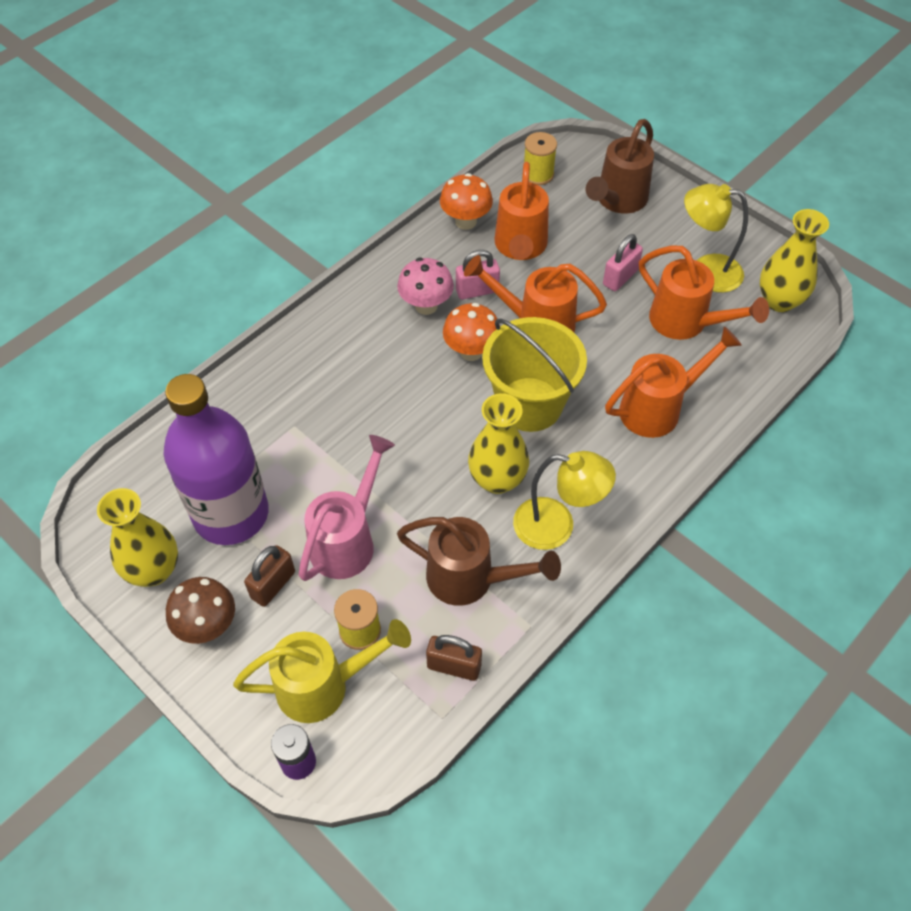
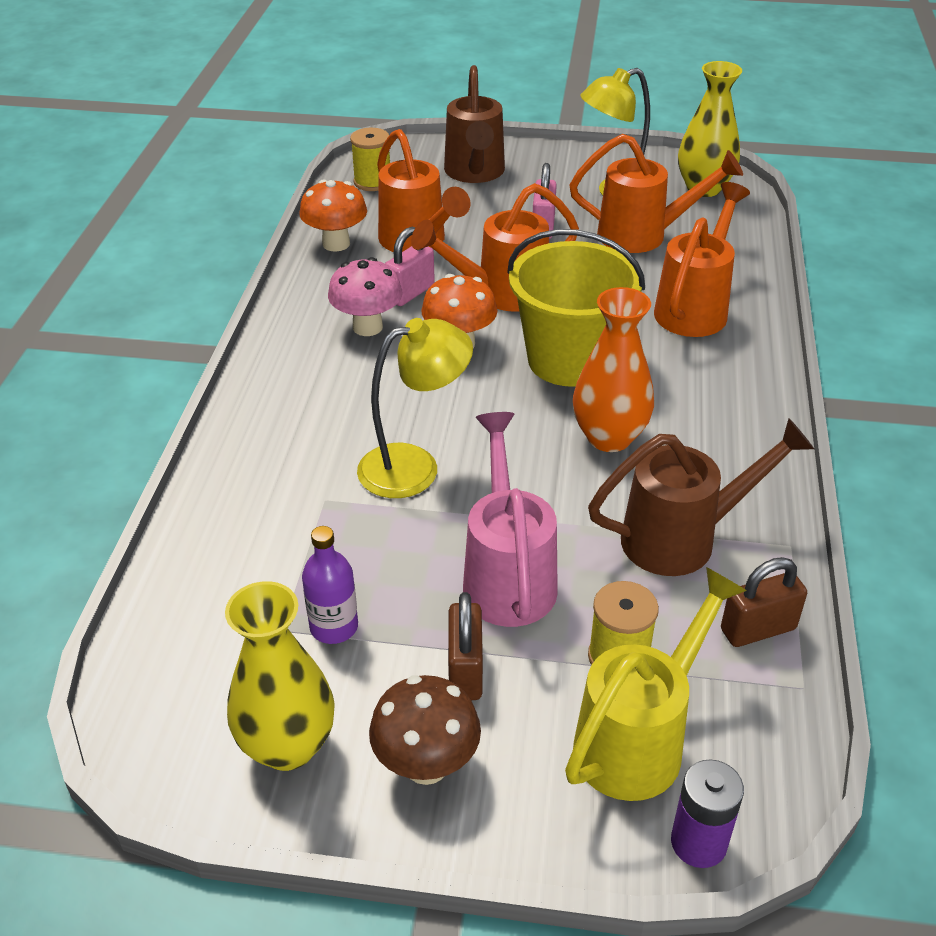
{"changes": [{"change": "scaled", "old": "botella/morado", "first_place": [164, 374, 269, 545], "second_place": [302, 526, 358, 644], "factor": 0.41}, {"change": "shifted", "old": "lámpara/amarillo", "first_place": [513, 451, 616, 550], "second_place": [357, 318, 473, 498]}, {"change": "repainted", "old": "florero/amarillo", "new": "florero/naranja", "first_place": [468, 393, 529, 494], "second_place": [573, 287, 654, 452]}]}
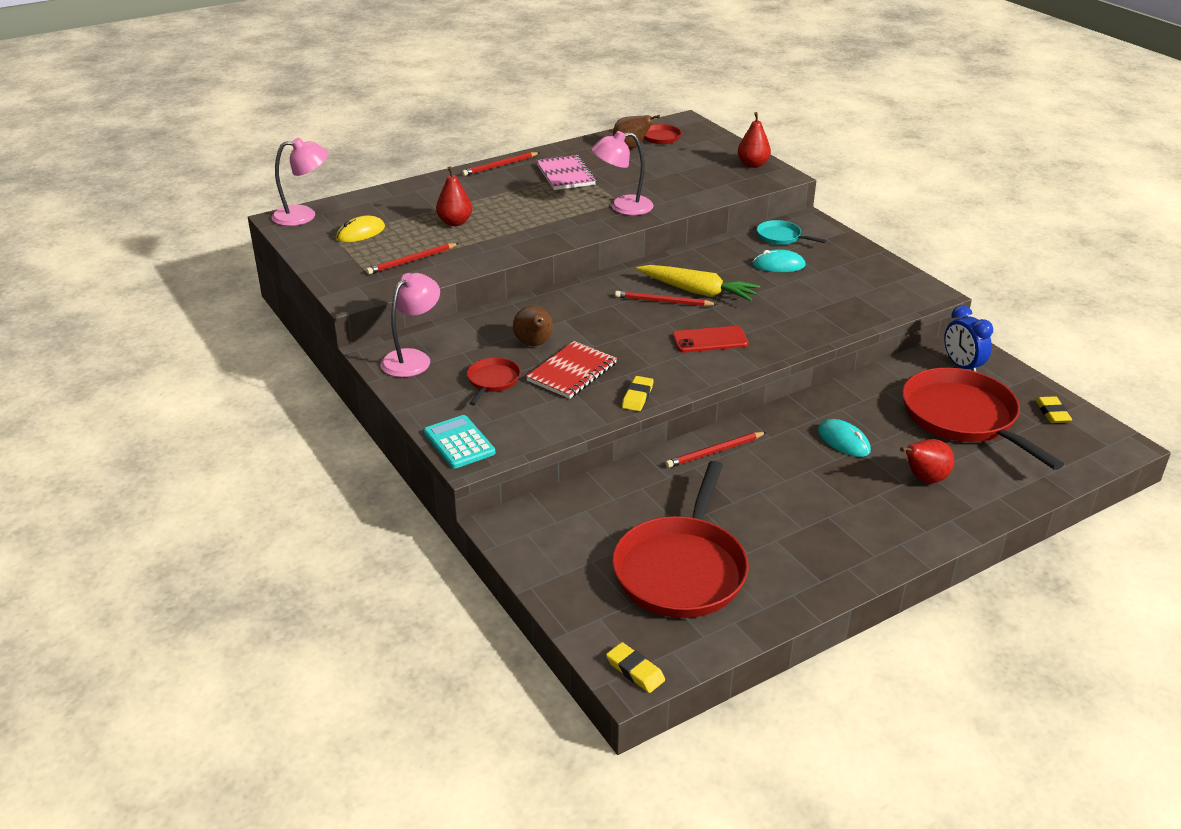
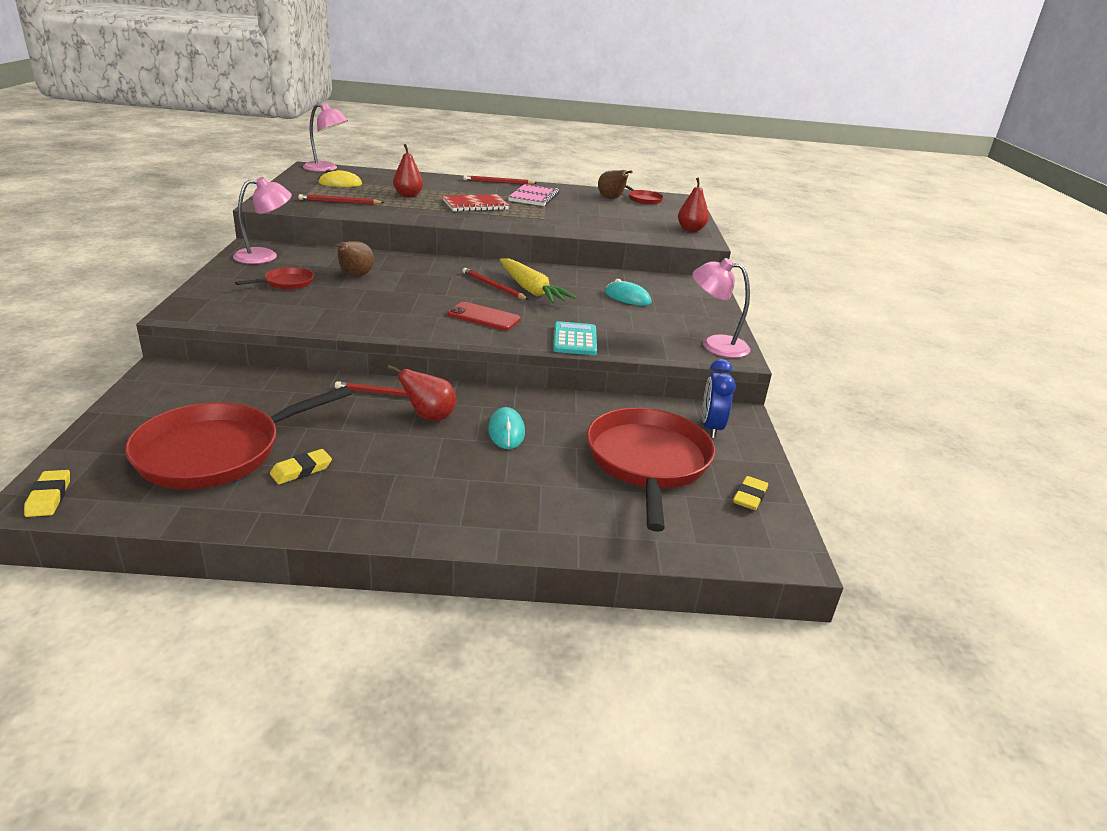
{"changes": [{"change": "shifted", "old": "goma de borrar/amarillo", "first_place": [622, 376, 654, 411], "second_place": [270, 449, 332, 484]}, {"change": "shifted", "old": "pera/rojo", "first_place": [900, 439, 954, 483], "second_place": [387, 365, 456, 421]}, {"change": "shifted", "old": "cuaderno/rojo", "first_place": [526, 341, 617, 399], "second_place": [443, 194, 509, 212]}, {"change": "shifted", "old": "calculadora/turquesa", "first_place": [424, 415, 495, 469], "second_place": [553, 321, 597, 355]}, {"change": "shifted", "old": "lámpara/rosa", "first_place": [592, 131, 654, 215], "second_place": [692, 258, 750, 358]}, {"change": "gone", "old": "sartén/turquesa", "first_place": [757, 220, 827, 245]}]}
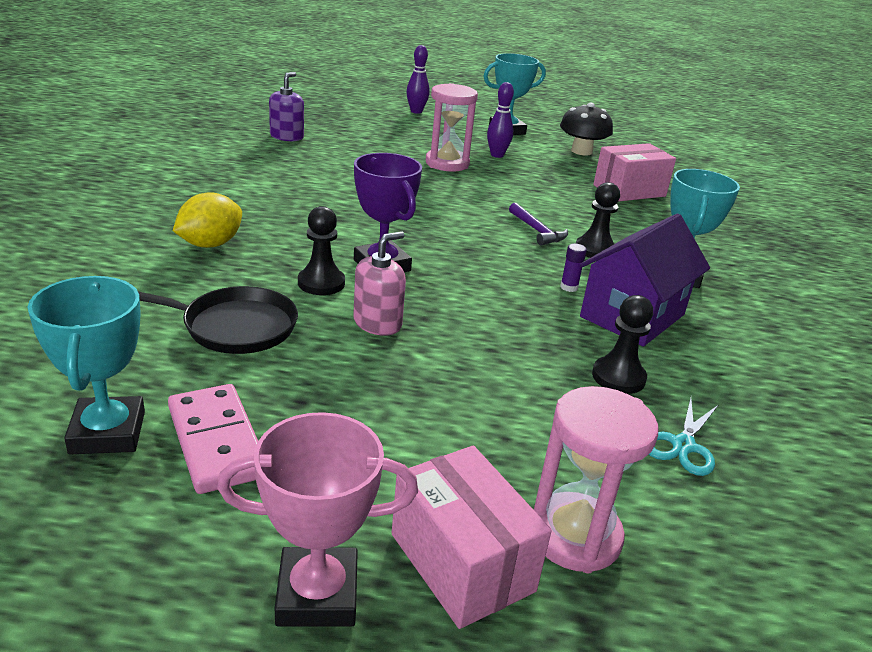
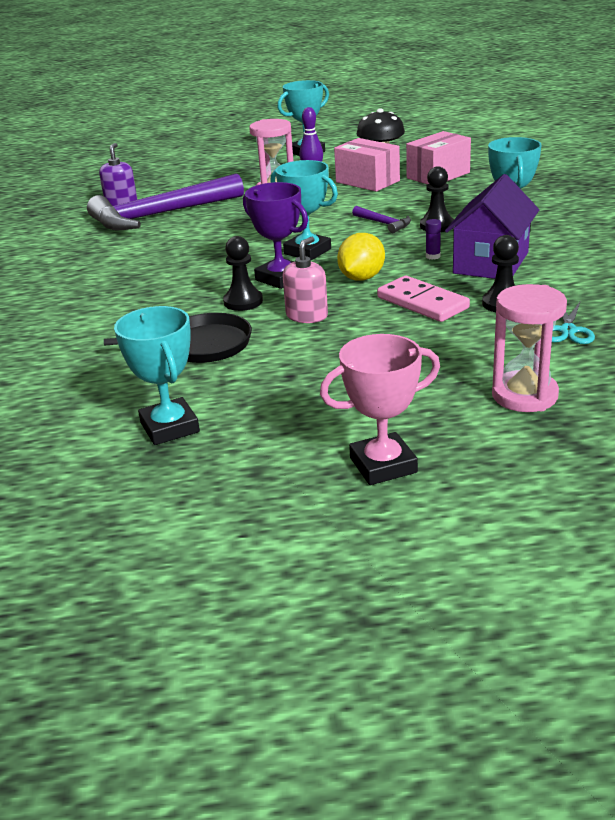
{"changes": [{"change": "new", "new": "martillo/morado", "second_place": [87, 173, 244, 230]}, {"change": "new", "new": "trofeo/turquesa", "second_place": [270, 160, 338, 260]}, {"change": "shifted", "old": "caja/rosa", "first_place": [392, 446, 552, 629], "second_place": [334, 138, 400, 192]}, {"change": "shifted", "old": "limón/amarillo", "first_place": [173, 192, 242, 248], "second_place": [337, 233, 385, 281]}, {"change": "shifted", "old": "ficha de dominó/rosa", "first_place": [168, 384, 258, 494], "second_place": [377, 276, 470, 322]}, {"change": "gone", "old": "bolo/morado", "first_place": [407, 45, 429, 114]}]}
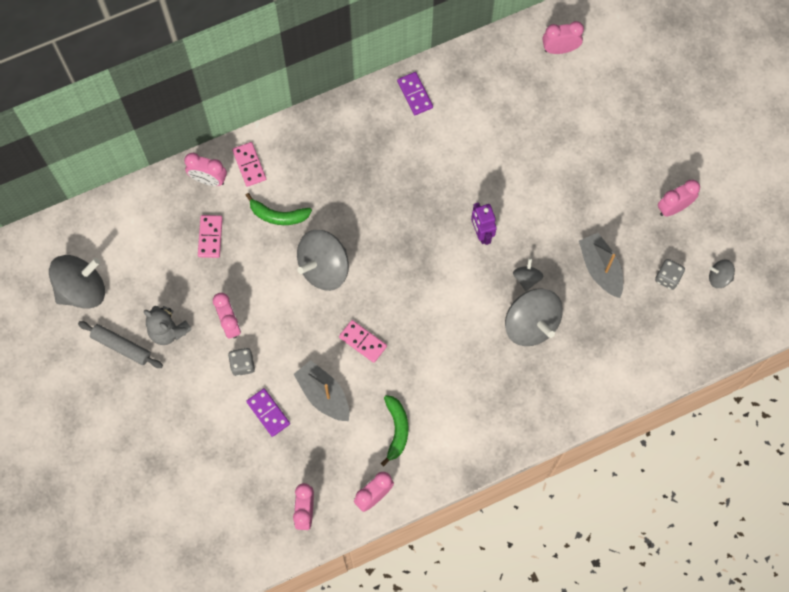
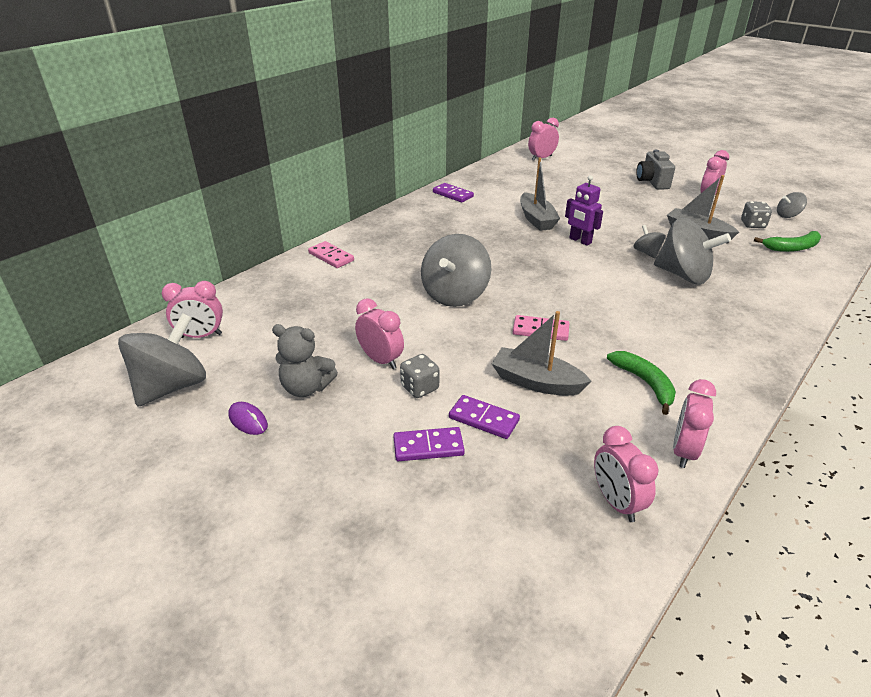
{"changes": [{"change": "shifted", "old": "despertador/rosa", "first_place": [184, 153, 227, 186], "second_place": [162, 281, 223, 338]}, {"change": "swapped", "old": "rodillo/gris", "new": "ratón/morado", "first_place": [78, 321, 163, 368], "second_place": [228, 402, 268, 435]}, {"change": "new", "new": "ficha de dominó/morado", "second_place": [393, 427, 465, 461]}, {"change": "new", "new": "barco/gris", "second_place": [520, 157, 560, 231]}, {"change": "new", "new": "cámara/gris", "second_place": [636, 149, 675, 190]}, {"change": "shifted", "old": "plátano/verde", "first_place": [246, 193, 312, 225], "second_place": [754, 231, 821, 252]}, {"change": "gone", "old": "ficha de dominó/rosa", "first_place": [198, 215, 223, 258]}]}
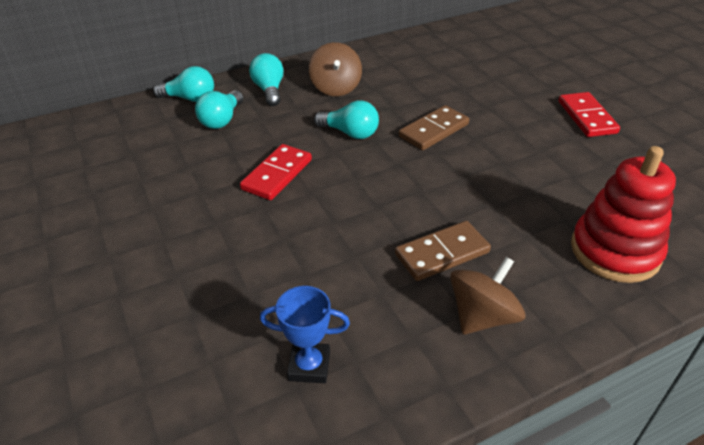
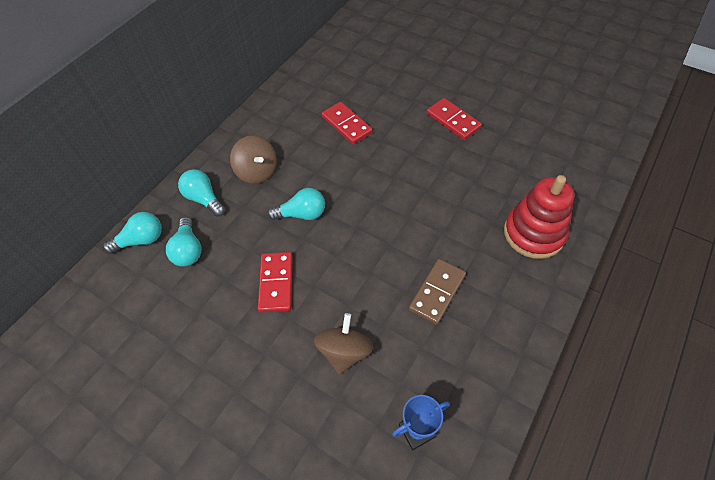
{"changes": [{"change": "shifted", "old": "peonza/marrón", "first_place": [450, 257, 525, 334], "second_place": [314, 313, 373, 374]}, {"change": "new", "new": "ficha de dominó/rojo", "second_place": [322, 102, 373, 144]}, {"change": "gone", "old": "ficha de dominó/marrón", "first_place": [399, 105, 469, 150]}]}
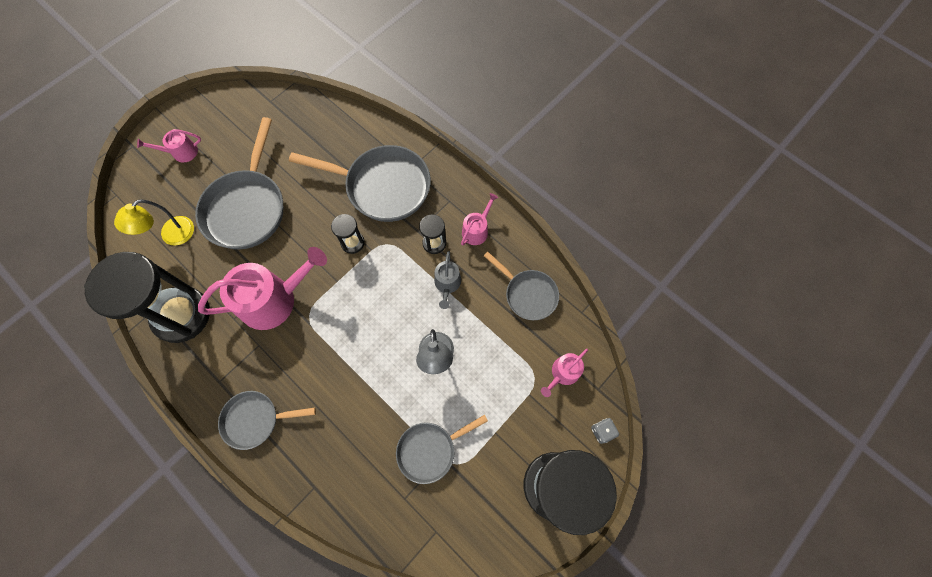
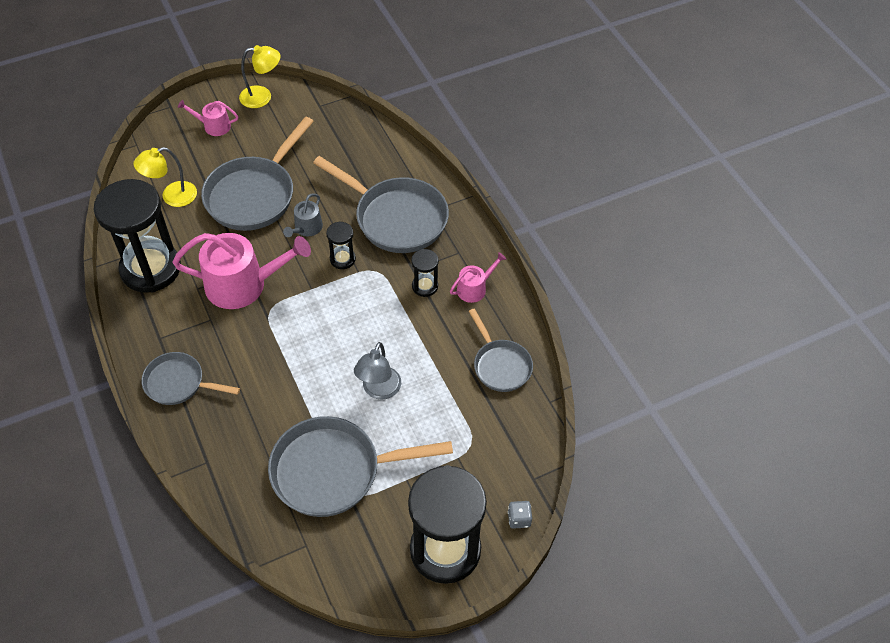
{"changes": [{"change": "new", "new": "lámpara/amarillo", "second_place": [239, 45, 281, 108]}, {"change": "scaled", "old": "sartén/gris", "first_place": [396, 415, 488, 484], "second_place": [268, 416, 453, 517], "factor": 1.72}, {"change": "shifted", "old": "regadera/gris", "first_place": [434, 251, 461, 309], "second_place": [283, 194, 323, 237]}, {"change": "gone", "old": "regadera/rosa", "first_place": [541, 349, 588, 397]}]}
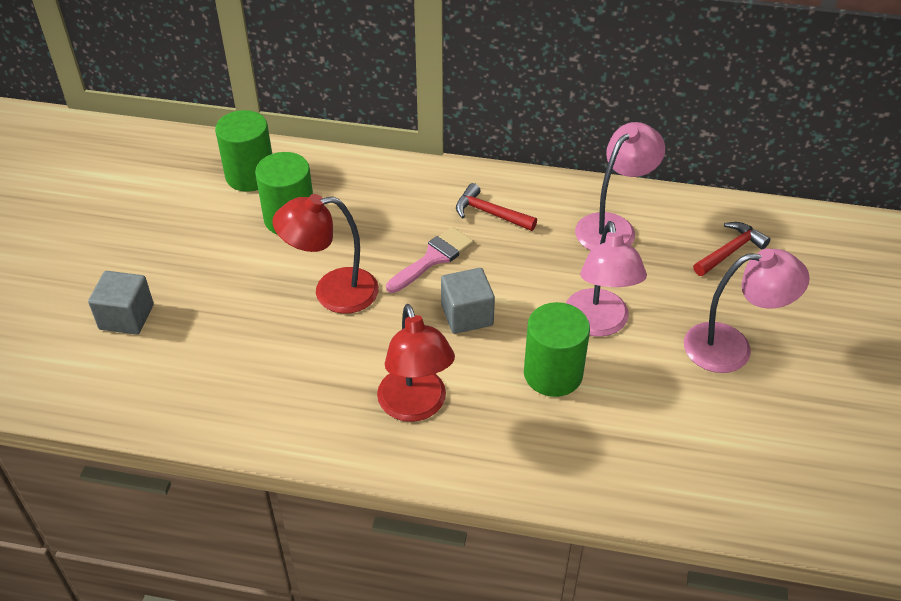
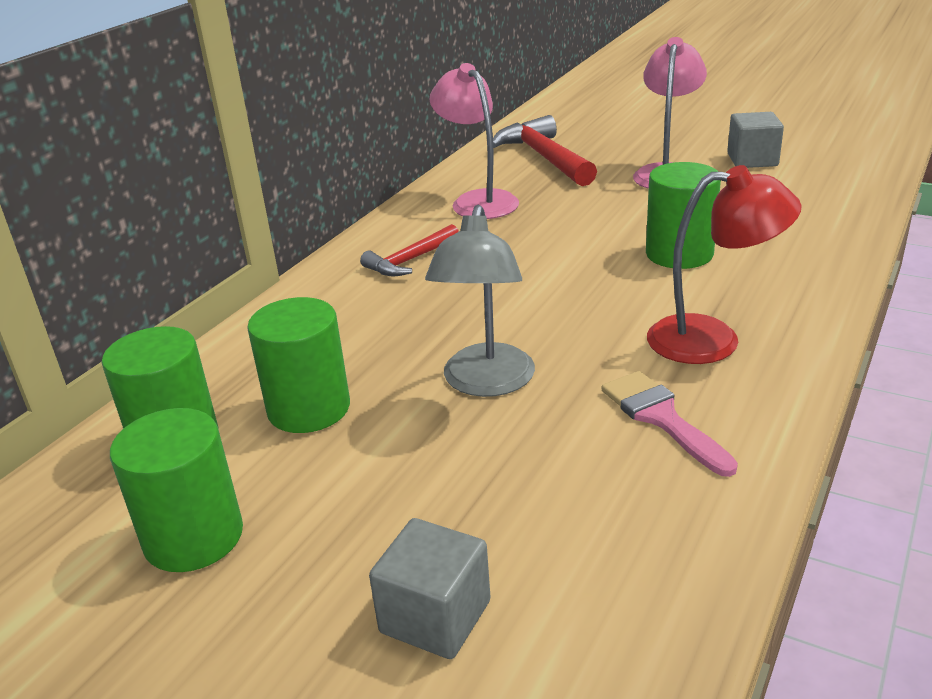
{"changes": [{"change": "new", "new": "cilindro/verde", "second_place": [110, 408, 243, 572]}, {"change": "repainted", "old": "lámpara/rojo", "new": "lámpara/gris", "first_place": [272, 194, 379, 314], "second_place": [425, 205, 535, 397]}, {"change": "scaled", "old": "martillo/rojo", "first_place": [693, 222, 770, 276], "second_place": [493, 115, 597, 186], "factor": 1.69}, {"change": "shifted", "old": "pincel/rosa", "first_place": [386, 227, 473, 293], "second_place": [602, 371, 738, 477]}, {"change": "shifted", "old": "cubo/gris", "first_place": [441, 268, 495, 334], "second_place": [727, 112, 784, 168]}, {"change": "gone", "old": "lámpara/rosa", "first_place": [566, 221, 647, 337]}]}
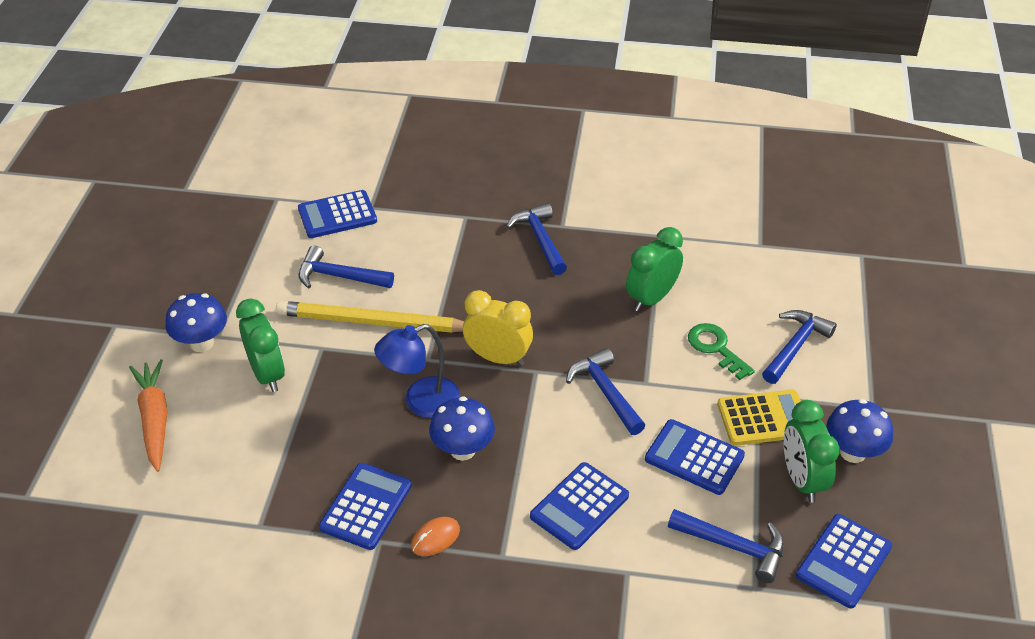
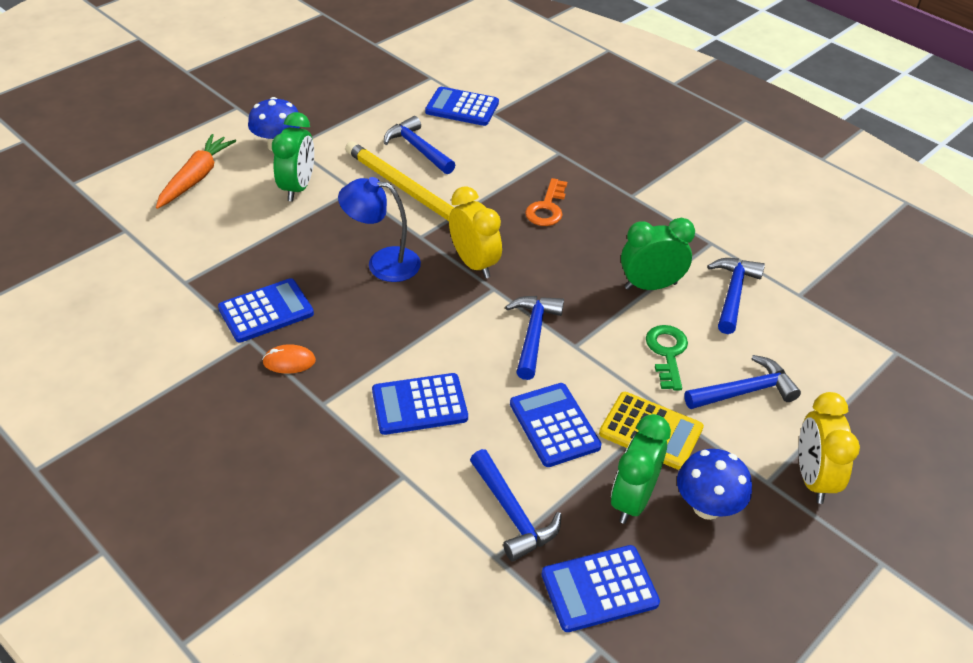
{"changes": [{"change": "new", "new": "llave/naranja", "second_place": [525, 178, 567, 226]}, {"change": "shifted", "old": "martillo/azul", "first_place": [506, 203, 567, 275], "second_place": [707, 258, 765, 334]}, {"change": "new", "new": "despertador/amarillo", "second_place": [799, 392, 860, 504]}, {"change": "gone", "old": "seta/azul", "first_place": [429, 396, 495, 461]}]}
